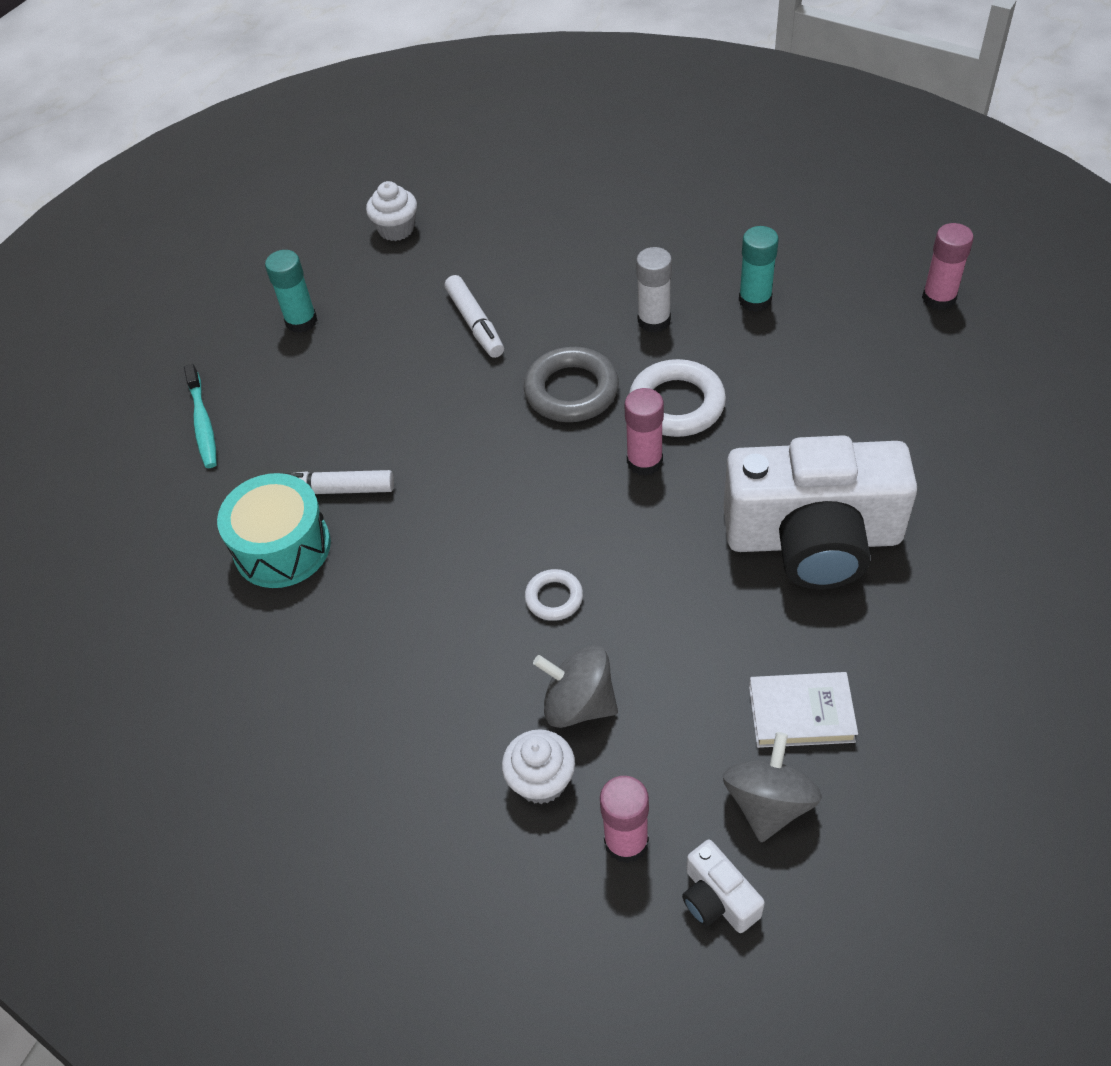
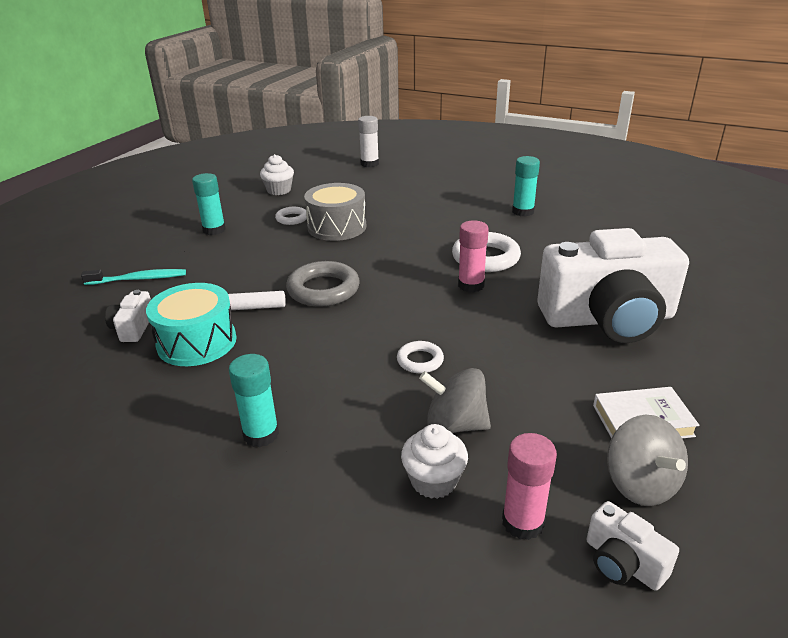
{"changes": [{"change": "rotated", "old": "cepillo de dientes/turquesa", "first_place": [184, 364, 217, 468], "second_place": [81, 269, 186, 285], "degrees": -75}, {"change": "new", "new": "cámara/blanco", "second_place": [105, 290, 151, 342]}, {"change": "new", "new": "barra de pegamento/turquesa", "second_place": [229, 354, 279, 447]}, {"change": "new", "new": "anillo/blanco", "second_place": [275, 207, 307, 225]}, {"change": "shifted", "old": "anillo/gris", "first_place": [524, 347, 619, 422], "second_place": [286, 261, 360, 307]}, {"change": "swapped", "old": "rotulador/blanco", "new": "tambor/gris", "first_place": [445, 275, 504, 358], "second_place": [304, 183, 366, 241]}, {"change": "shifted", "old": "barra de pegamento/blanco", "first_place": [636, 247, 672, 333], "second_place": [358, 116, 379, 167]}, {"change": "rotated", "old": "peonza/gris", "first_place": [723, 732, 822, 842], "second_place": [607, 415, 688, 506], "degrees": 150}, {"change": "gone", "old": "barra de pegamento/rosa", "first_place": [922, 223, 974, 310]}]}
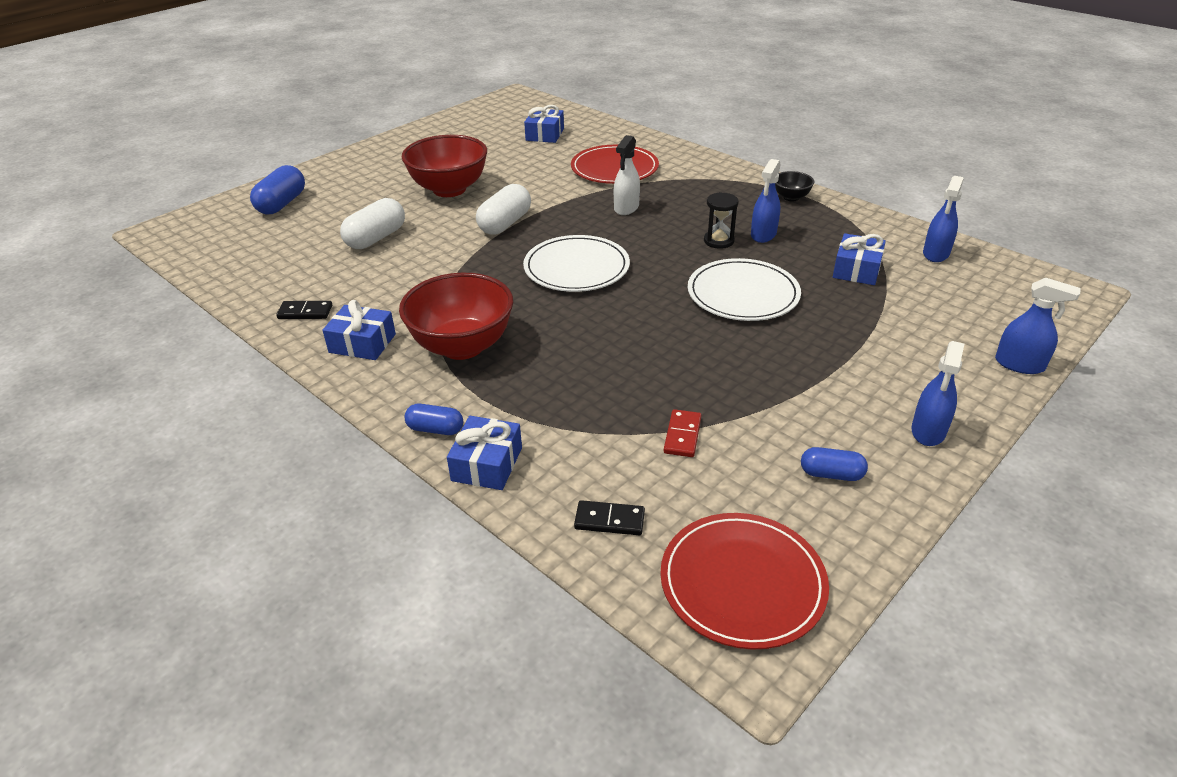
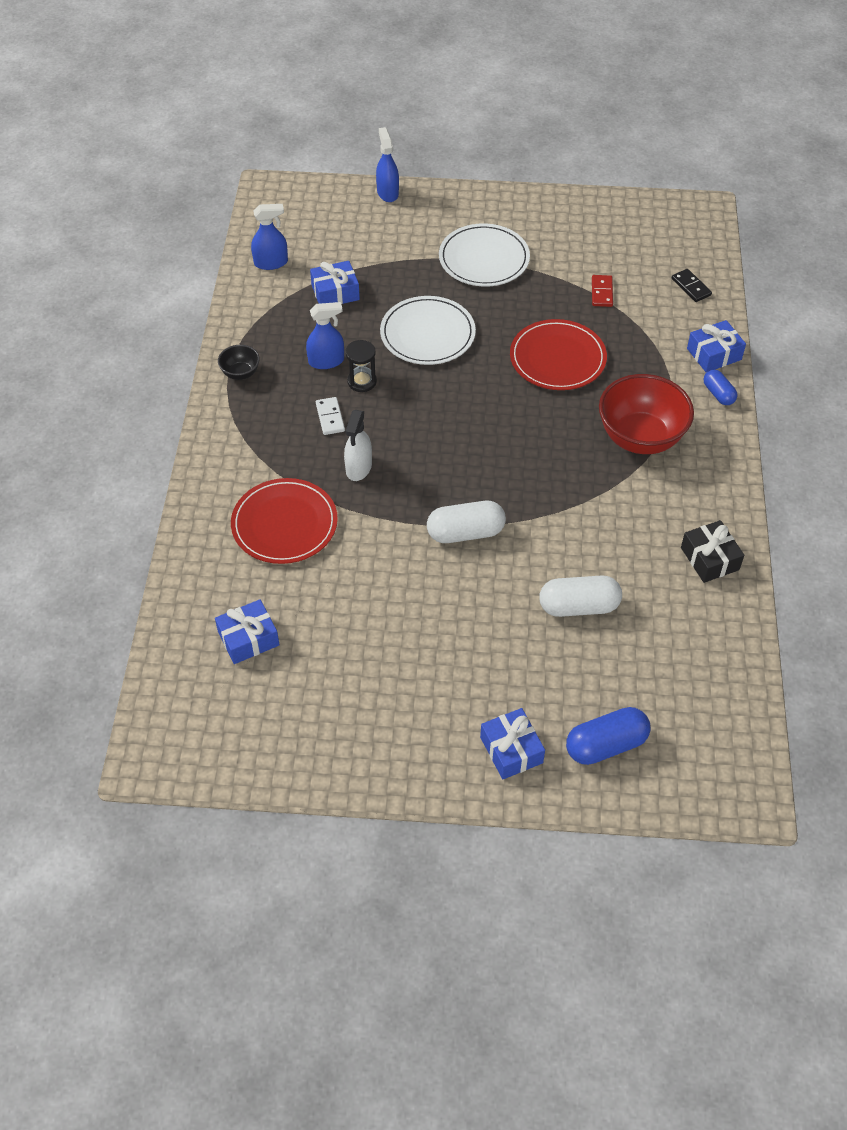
{"changes": [{"change": "new", "new": "ficha de dominó/blanco", "second_place": [316, 397, 345, 435]}, {"change": "rotated", "old": "pulverizador/blanco", "first_place": [614, 135, 640, 215], "second_place": [344, 410, 372, 481], "degrees": 120}, {"change": "shifted", "old": "plato/blanco", "first_place": [523, 235, 630, 292], "second_place": [439, 224, 530, 287]}, {"change": "shifted", "old": "regalo/azul", "first_place": [322, 300, 396, 360], "second_place": [480, 708, 545, 779]}, {"change": "shifted", "old": "plato/rojo", "first_place": [660, 513, 829, 650], "second_place": [510, 319, 607, 390]}, {"change": "rotated", "old": "ficha de dominó/rojo", "first_place": [664, 409, 701, 457], "second_place": [592, 275, 613, 307], "degrees": -60}, {"change": "swapped", "old": "ficha de dominó/negro", "new": "regalo/negro", "first_place": [276, 301, 332, 319], "second_place": [681, 520, 744, 583]}, {"change": "gone", "old": "cuenco/rojo", "first_place": [402, 135, 487, 197]}, {"change": "gone", "old": "cápsula/azul", "first_place": [801, 447, 868, 481]}, {"change": "gone", "old": "pulverizador/azul", "first_place": [911, 341, 964, 446]}]}
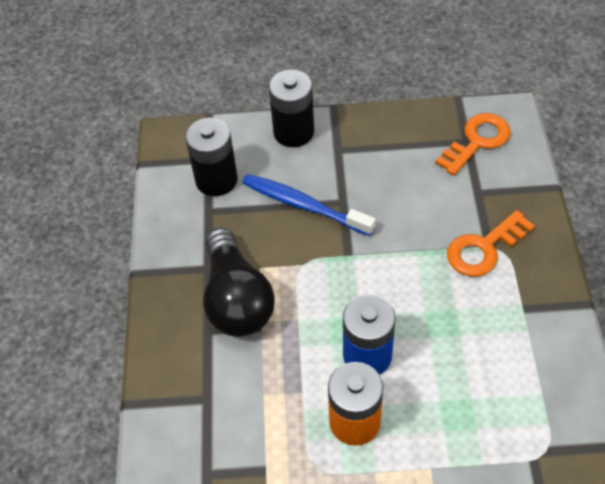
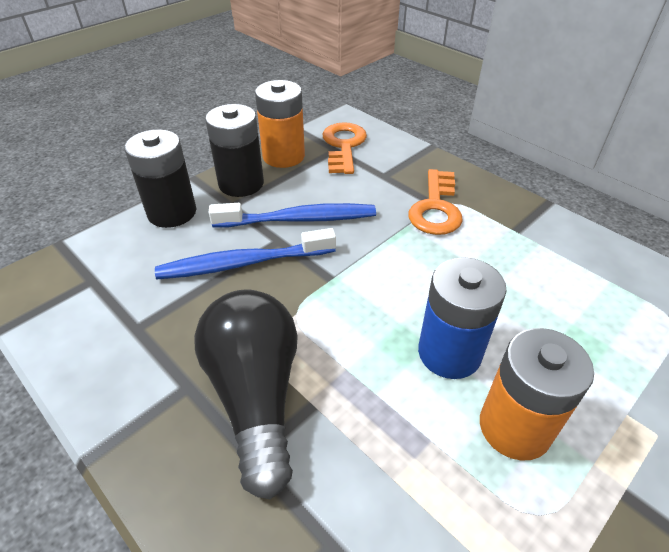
{"changes": [{"change": "rotated", "old": "bombilla/negro", "first_place": [203, 228, 275, 337], "second_place": [194, 290, 298, 499], "degrees": -135}, {"change": "shifted", "old": "pila/negro", "first_place": [185, 118, 238, 196], "second_place": [205, 104, 264, 197]}, {"change": "new", "new": "cepillo de dientes/azul", "second_place": [208, 203, 376, 228]}, {"change": "new", "new": "pila/naranja", "second_place": [255, 80, 305, 168]}]}
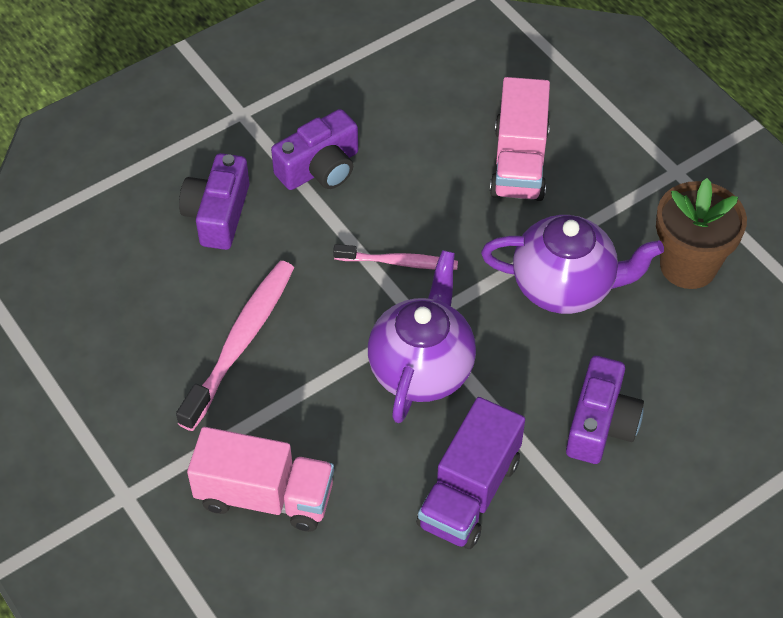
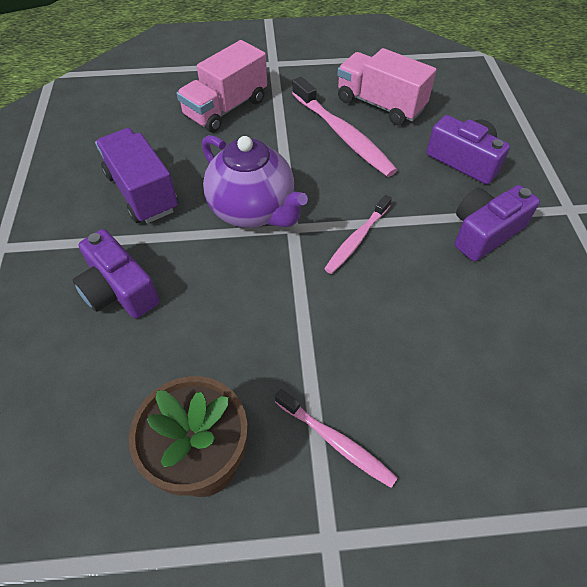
{"changes": [{"change": "new", "new": "cepillo de dientes/rosa", "second_place": [275, 389, 398, 488]}, {"change": "shifted", "old": "camión/rosa", "first_place": [490, 77, 550, 201], "second_place": [337, 48, 437, 125]}, {"change": "rotated", "old": "cámara/morado", "first_place": [271, 109, 358, 190], "second_place": [455, 185, 540, 261], "degrees": 60}, {"change": "gone", "old": "tetera/morado", "first_place": [481, 215, 664, 314]}]}
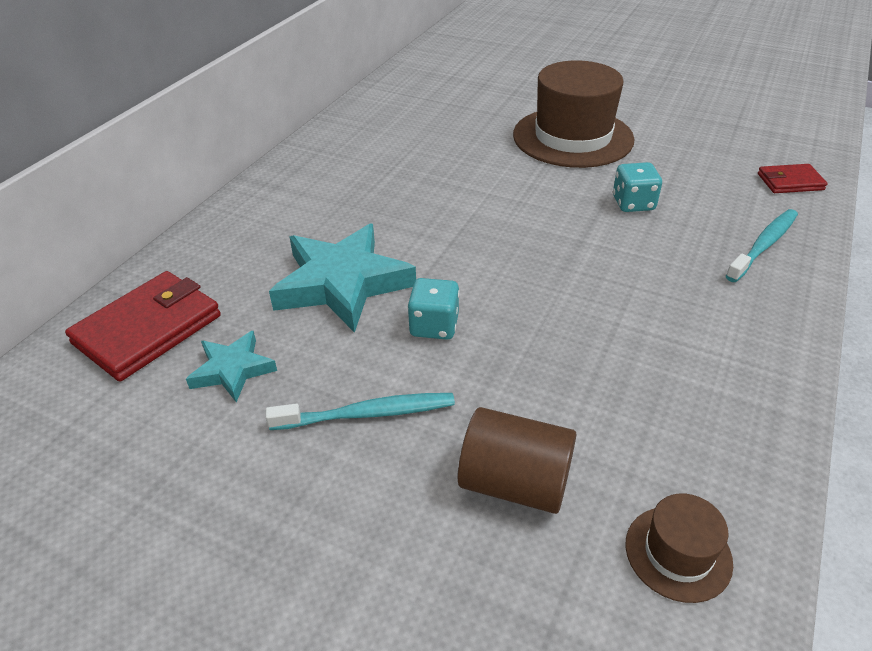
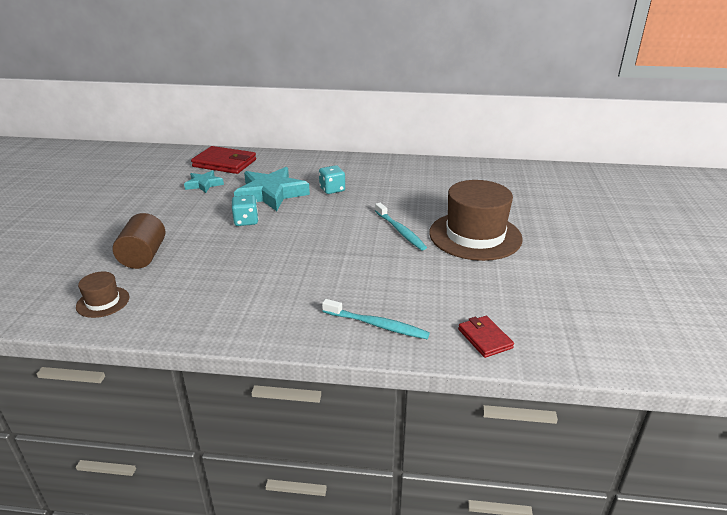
{"changes": [{"change": "shifted", "old": "dado/turquesa", "first_place": [613, 162, 662, 212], "second_place": [319, 165, 345, 194]}, {"change": "shifted", "old": "cepillo de dientes/turquesa", "first_place": [265, 393, 455, 430], "second_place": [375, 203, 427, 251]}]}
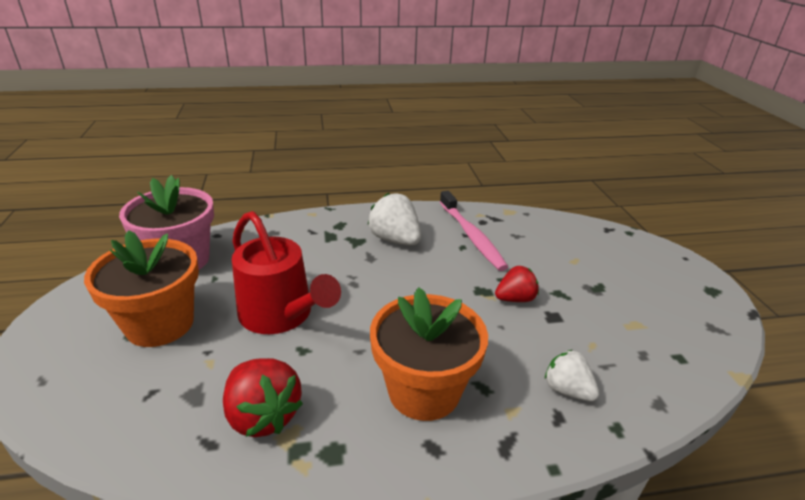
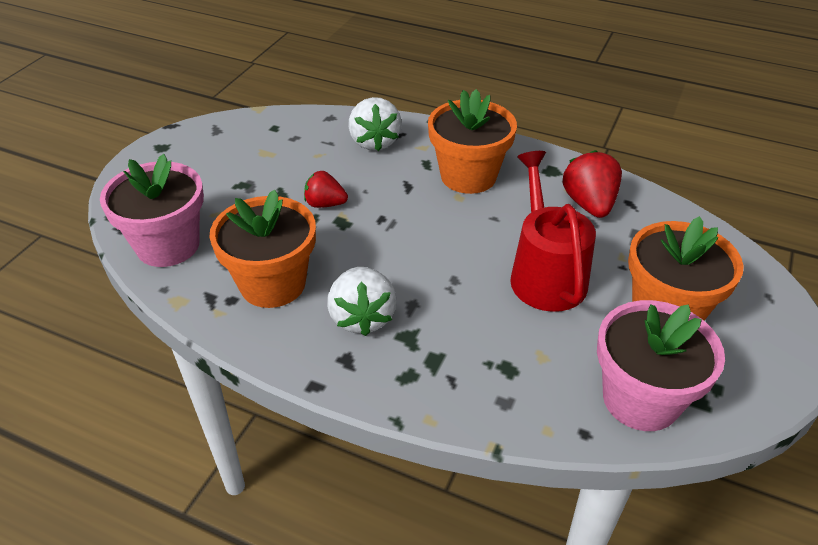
{"changes": [{"change": "new", "new": "maceta/rosa", "second_place": [100, 154, 204, 267]}, {"change": "swapped", "old": "cepillo de dientes/rosa", "new": "maceta/naranja", "first_place": [440, 191, 508, 271], "second_place": [209, 190, 316, 308]}, {"change": "scaled", "old": "fresa/blanco", "first_place": [545, 350, 599, 401], "second_place": [348, 97, 402, 151], "factor": 1.54}]}
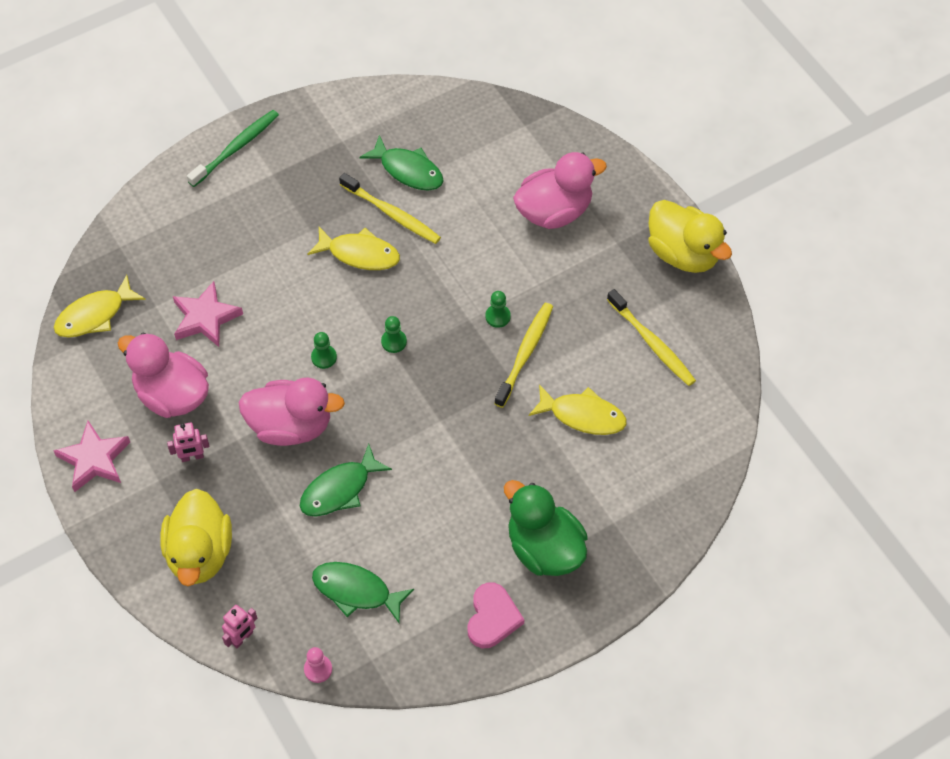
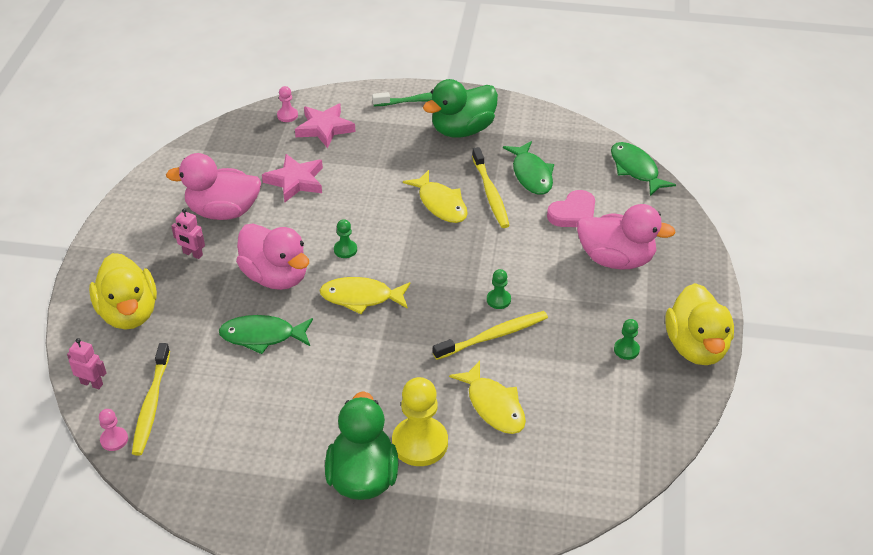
{"changes": [{"change": "rotated", "old": "robot/rosa", "first_place": [222, 605, 257, 648], "second_place": [67, 338, 106, 389], "degrees": -150}, {"change": "rotated", "old": "pato/amarillo", "first_place": [160, 489, 232, 586], "second_place": [89, 253, 157, 330], "degrees": -60}, {"change": "shifted", "old": "cepillo de dientes/amarillo", "first_place": [607, 289, 696, 386], "second_place": [132, 343, 170, 456]}, {"change": "rotated", "old": "pato/rosa", "first_place": [118, 333, 209, 418], "second_place": [166, 153, 261, 220], "degrees": -75}, {"change": "new", "new": "peón/rosa", "second_place": [277, 86, 298, 122]}, {"change": "shifted", "old": "estrella/rosa", "first_place": [53, 421, 130, 492], "second_place": [295, 103, 356, 148]}, {"change": "shifted", "old": "pez/amarillo", "first_place": [54, 275, 146, 337], "second_place": [319, 277, 411, 314]}, {"change": "new", "new": "peón/amarillo", "second_place": [392, 377, 448, 466]}, {"change": "new", "new": "pato/verde", "second_place": [423, 79, 498, 138]}, {"change": "shifted", "old": "corazón/rosa", "first_place": [467, 583, 524, 648], "second_place": [547, 190, 595, 227]}, {"change": "shifted", "old": "pez/verde", "first_place": [312, 562, 414, 623], "second_place": [611, 142, 676, 196]}, {"change": "shifted", "old": "peón/verde", "first_place": [381, 316, 407, 353], "second_place": [614, 319, 640, 360]}]}
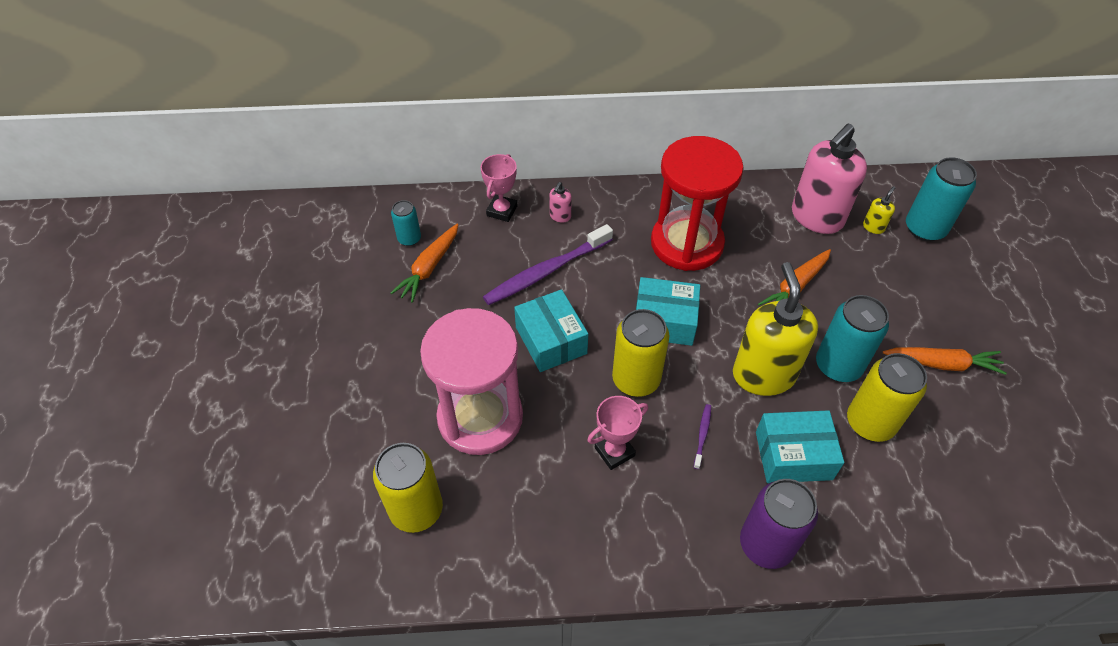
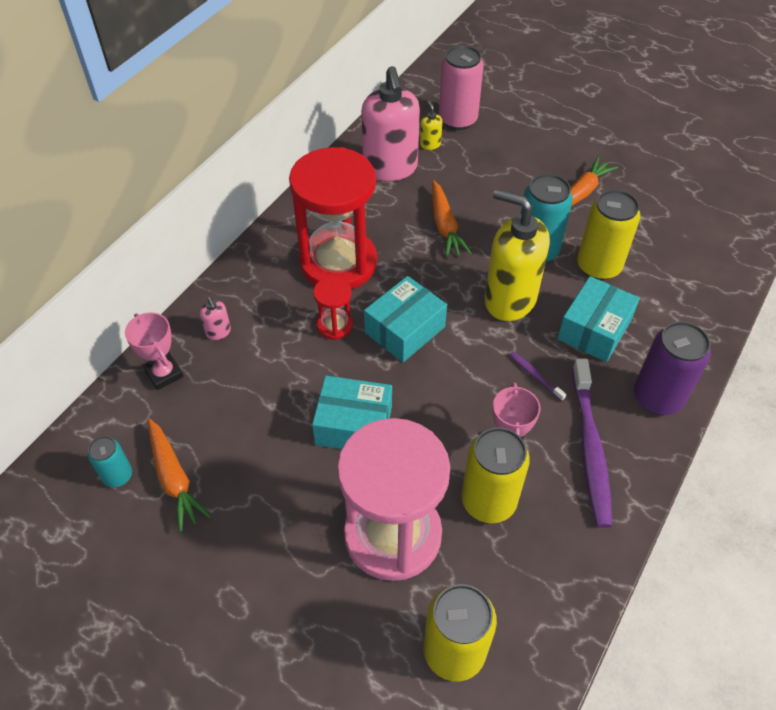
{"changes": [{"change": "new", "new": "reloj de arena/rojo", "second_place": [313, 277, 353, 340]}, {"change": "repainted", "old": "lata/turquesa", "new": "lata/rosa", "first_place": [906, 157, 977, 241], "second_place": [439, 45, 484, 130]}, {"change": "shifted", "old": "lata/amarillo", "first_place": [612, 309, 669, 397], "second_place": [462, 427, 530, 523]}, {"change": "shifted", "old": "cepillo de dientes/morado", "first_place": [483, 224, 613, 305], "second_place": [572, 359, 612, 528]}]}
